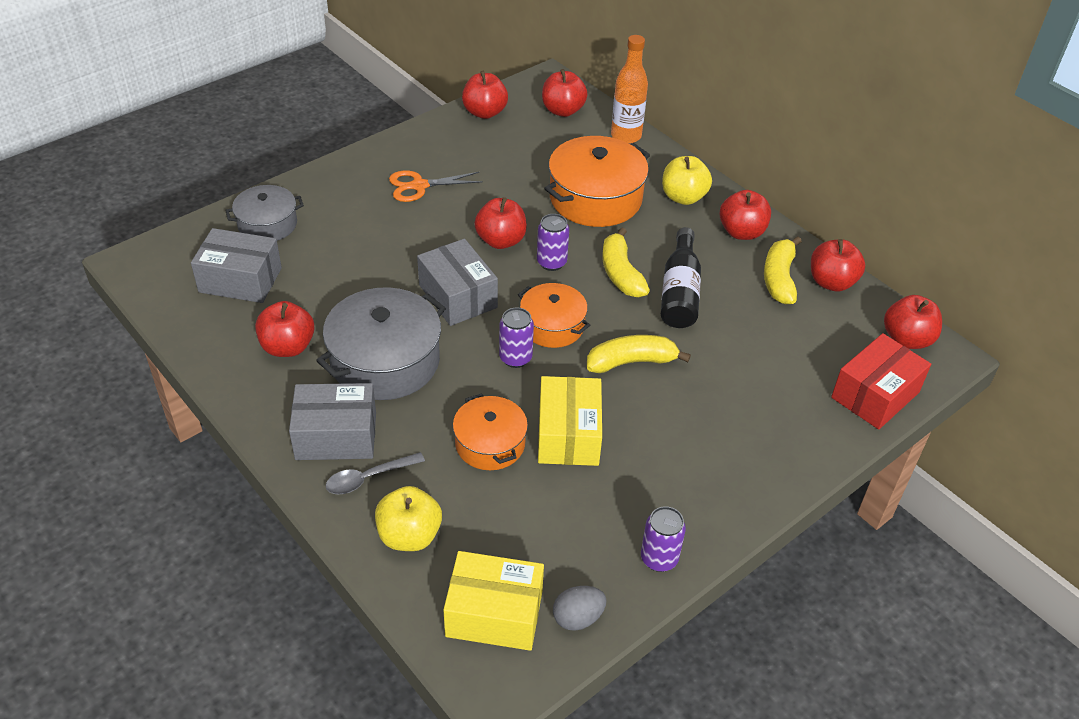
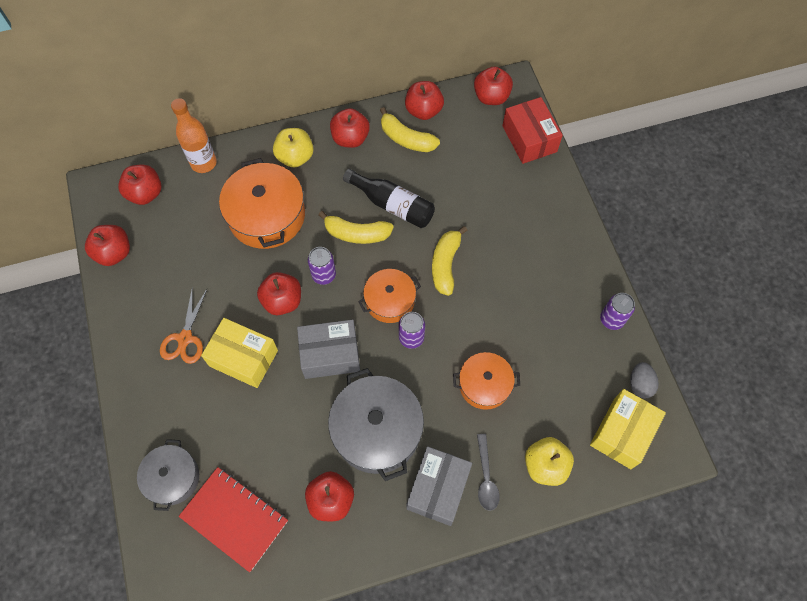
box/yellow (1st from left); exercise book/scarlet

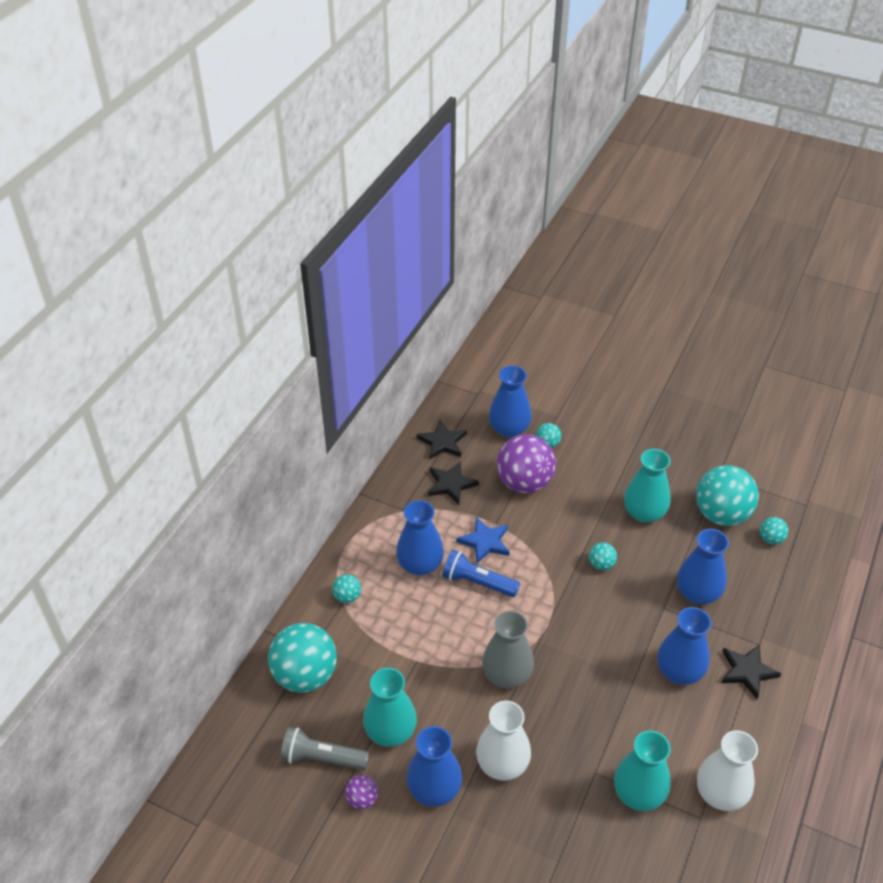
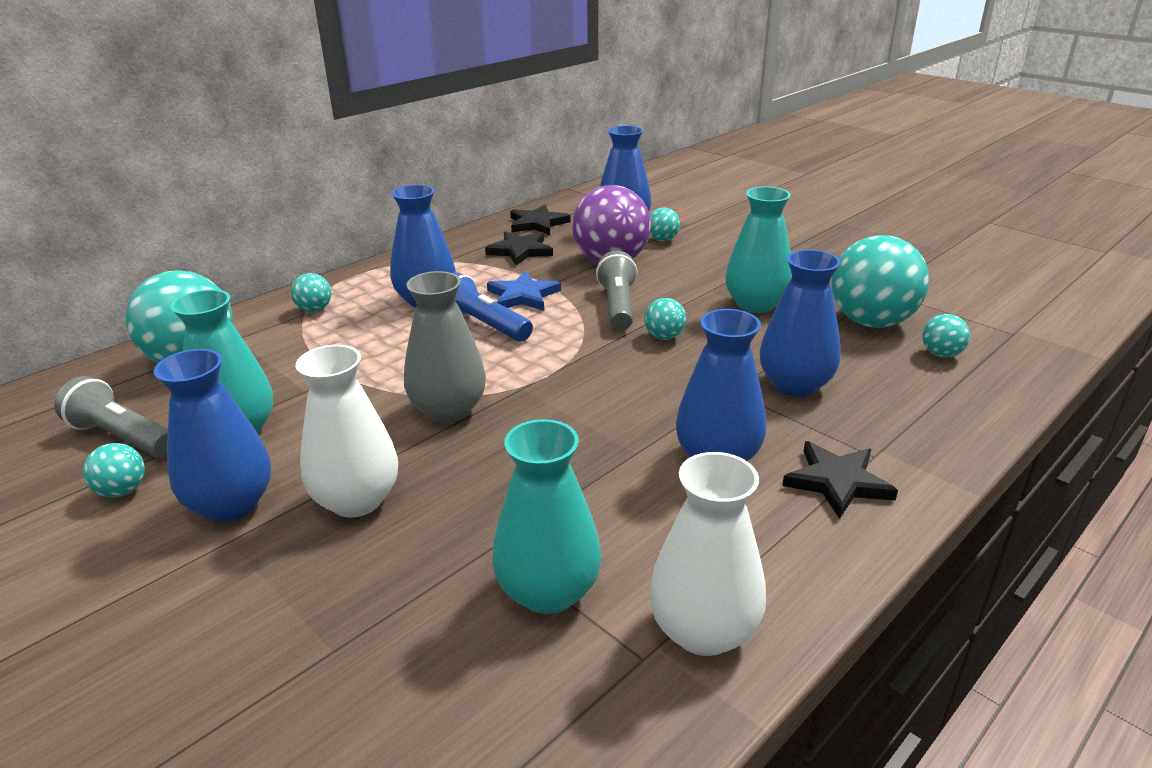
torch/ash-grey (2nd from left); sphere/teal (1st from left)

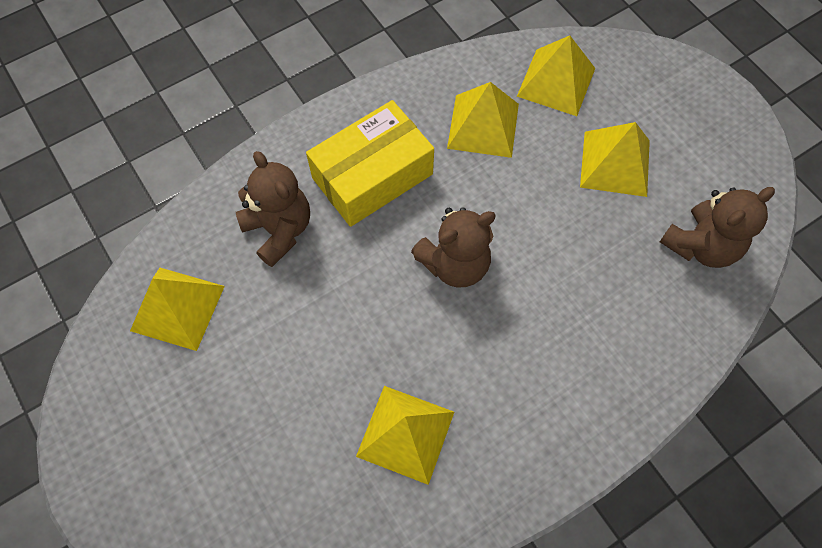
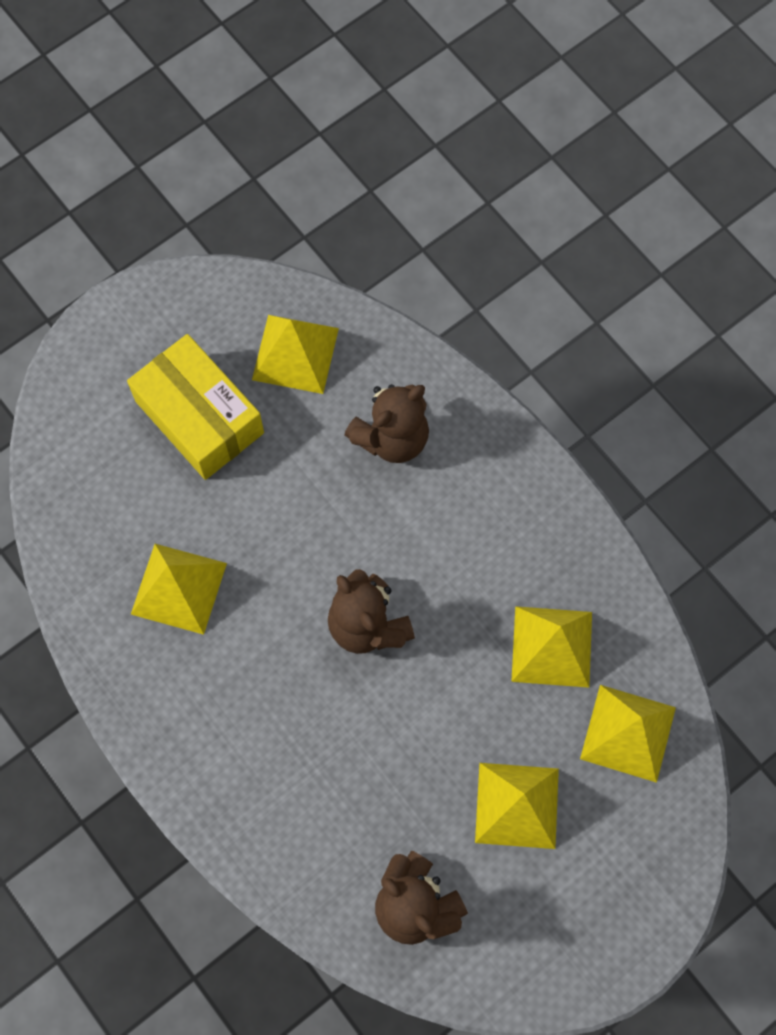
box/yellow

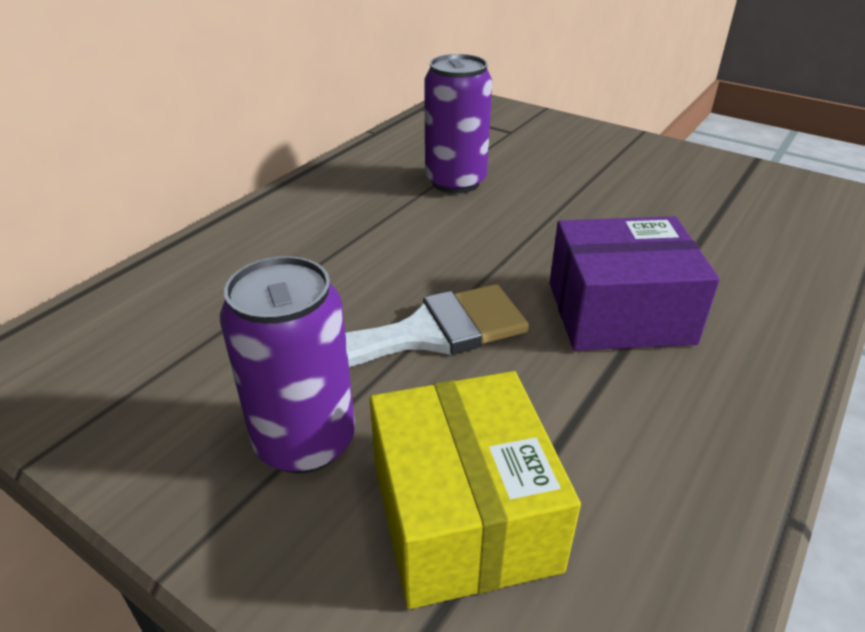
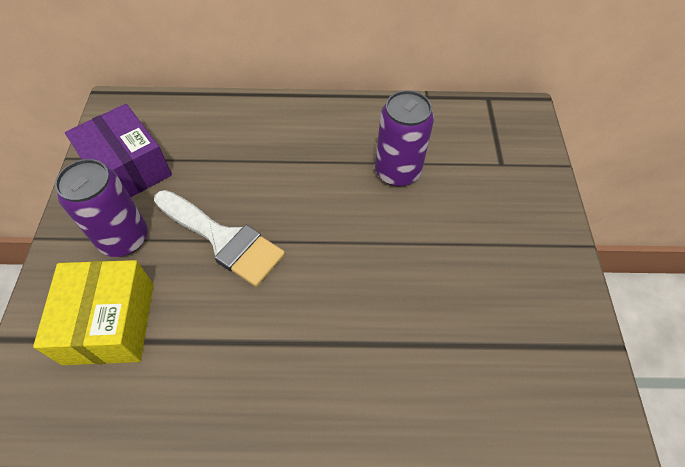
box/violet; box/yellow

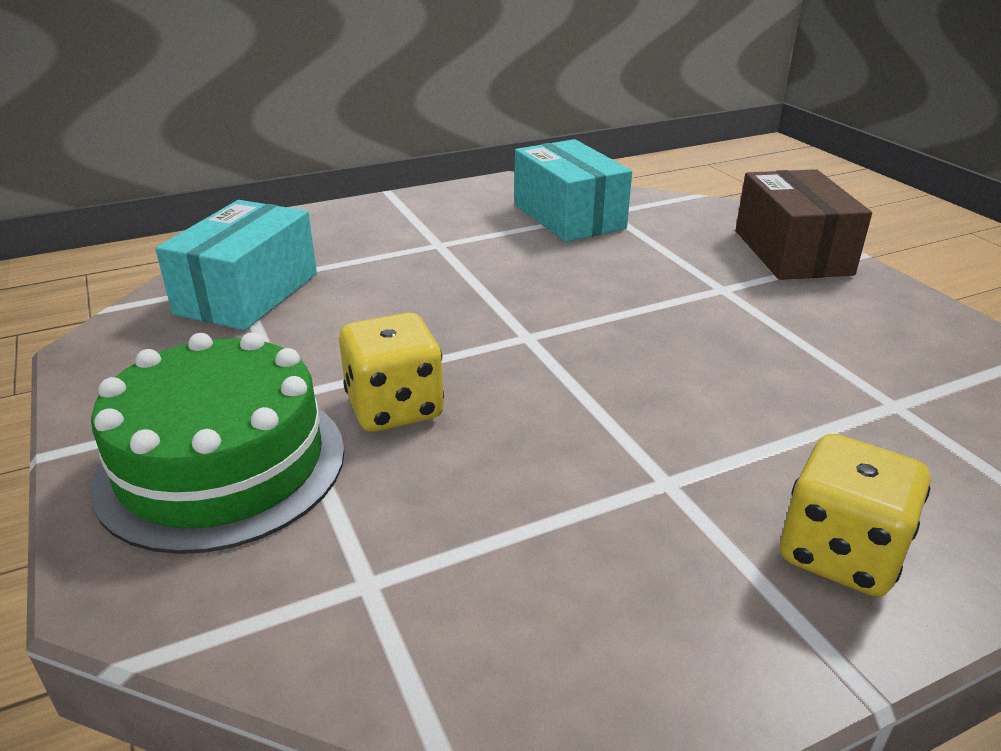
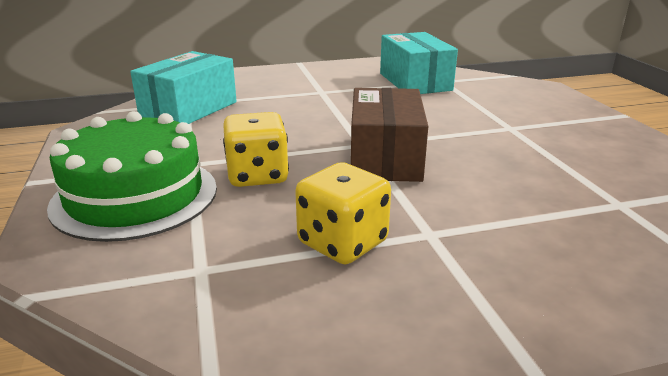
box/brown; dice/yellow (2nd from left)

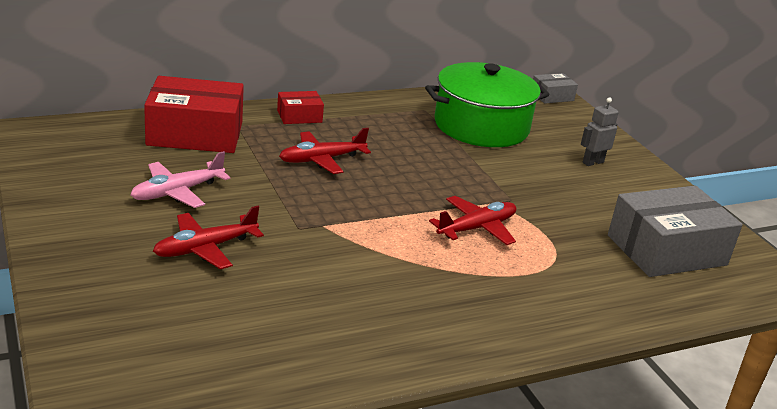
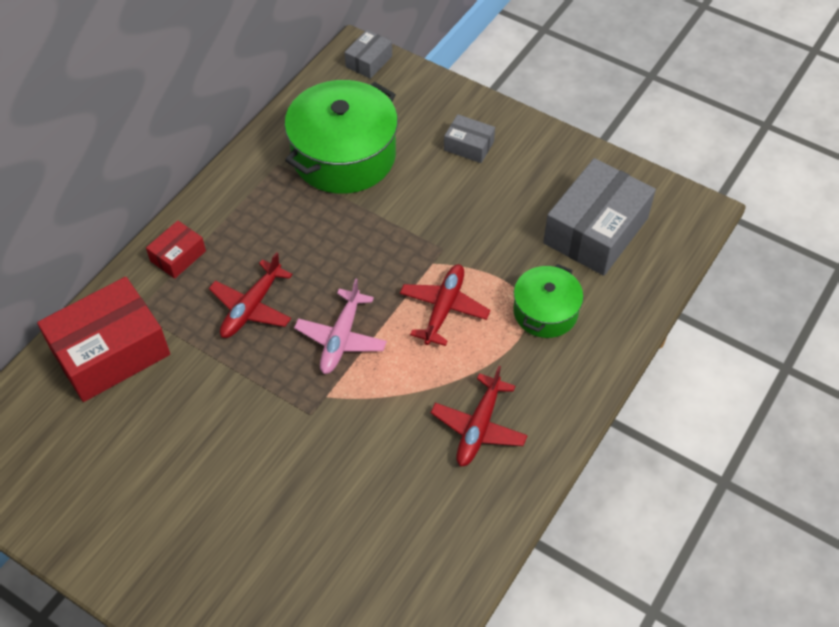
cooking pot/green (2nd from left); toy plane/pink; toy plane/scarlet (3rd from left); box/ash-grey (2nd from left)

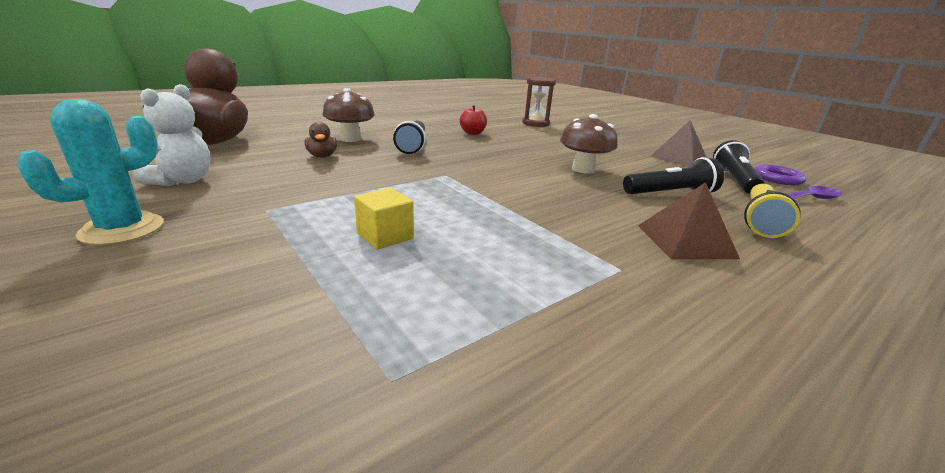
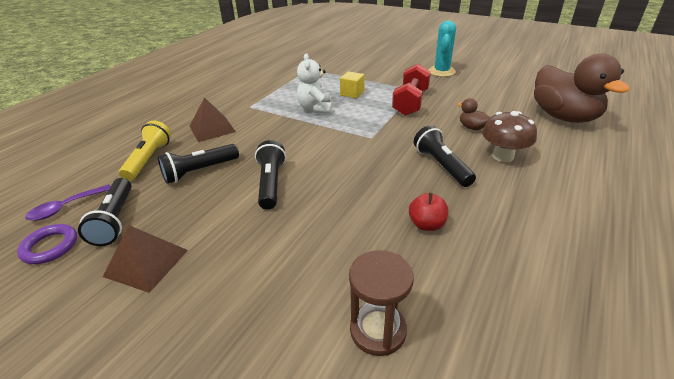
dumbbell/scarlet; teddy bear/white; torch/black (3rd from left)

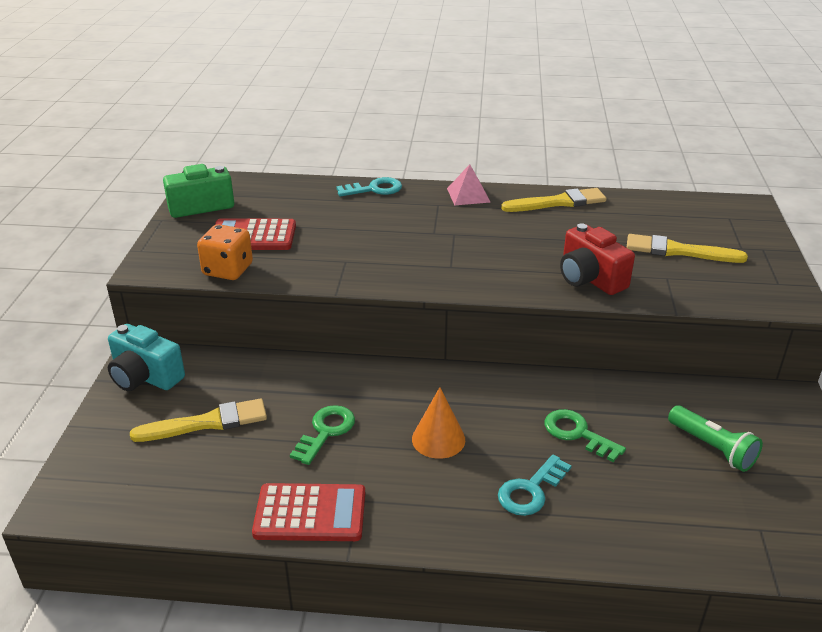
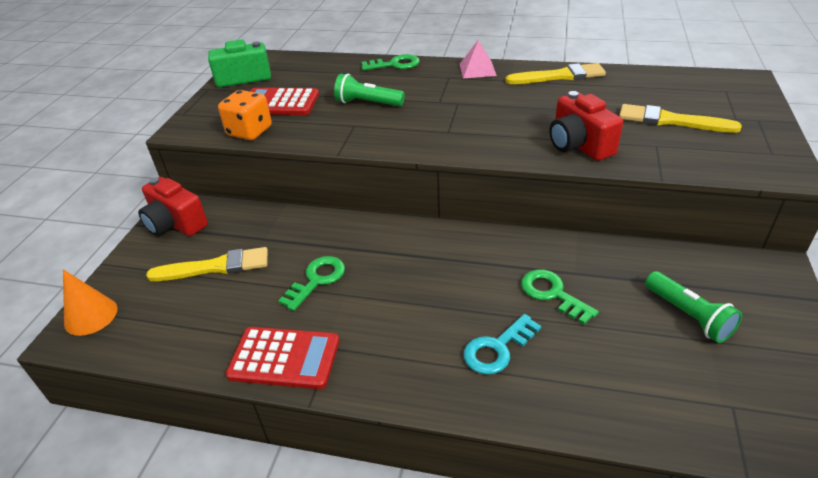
torch/green (1st from left); solid cone/orange; camera/scarlet (1st from left); latchkey/green (2nd from left)

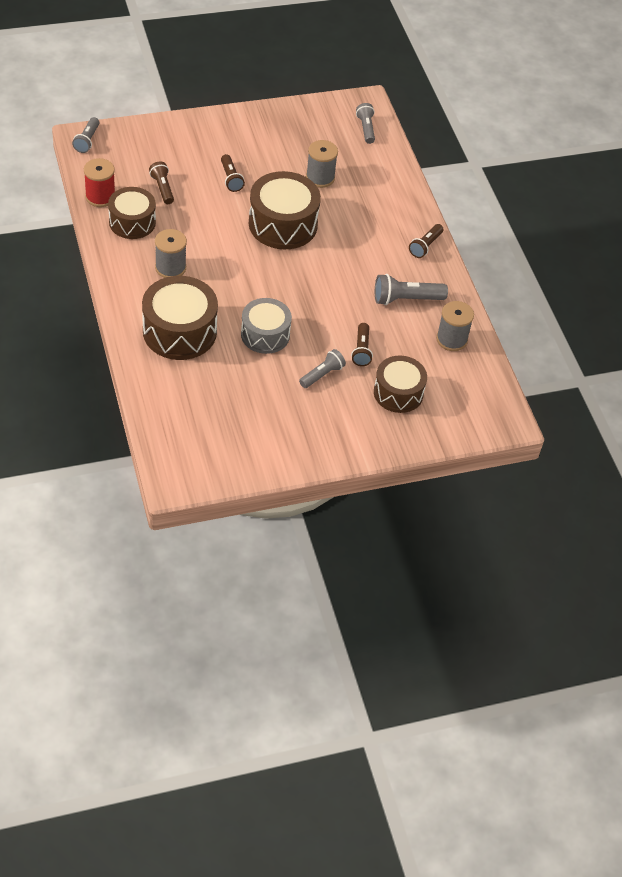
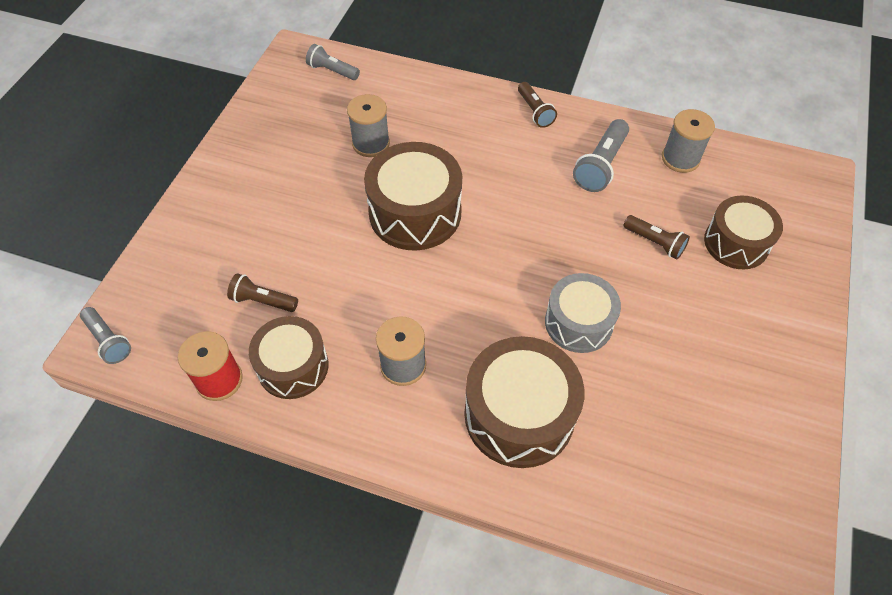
torch/brown (2nd from left in the first image); torch/ash-grey (2nd from left in the first image)

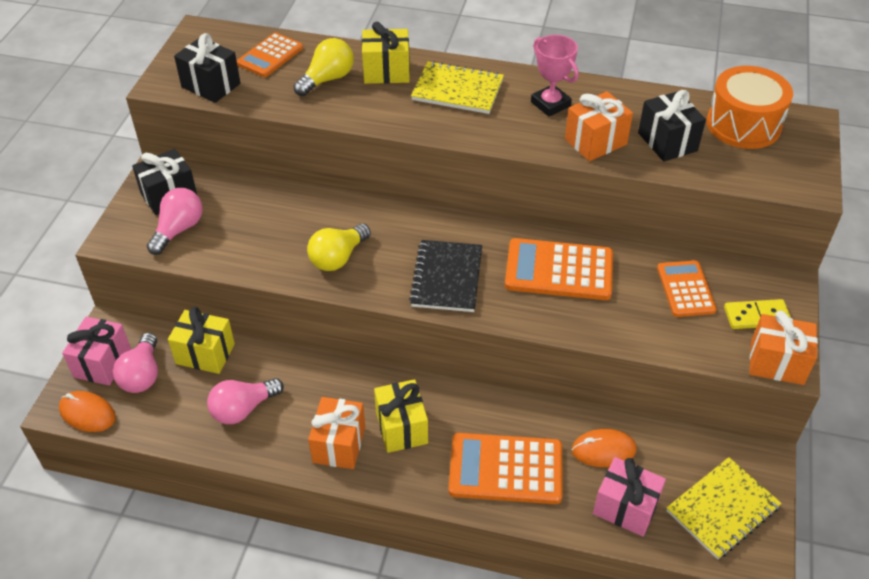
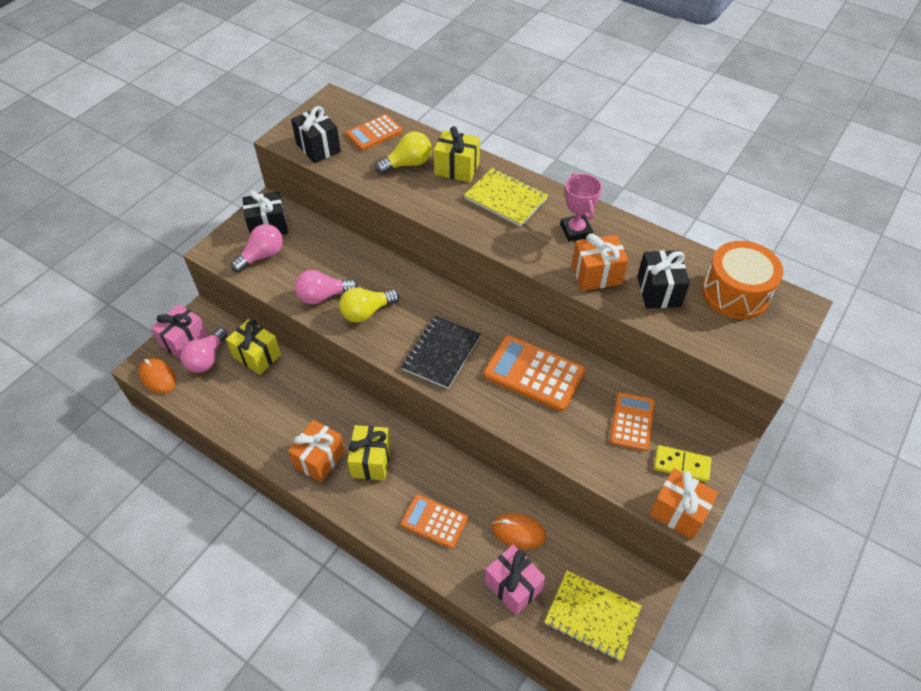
light bulb/pink (3rd from left); exercise book/yellow (2nd from left); pocket calculator/orange (2nd from left)

